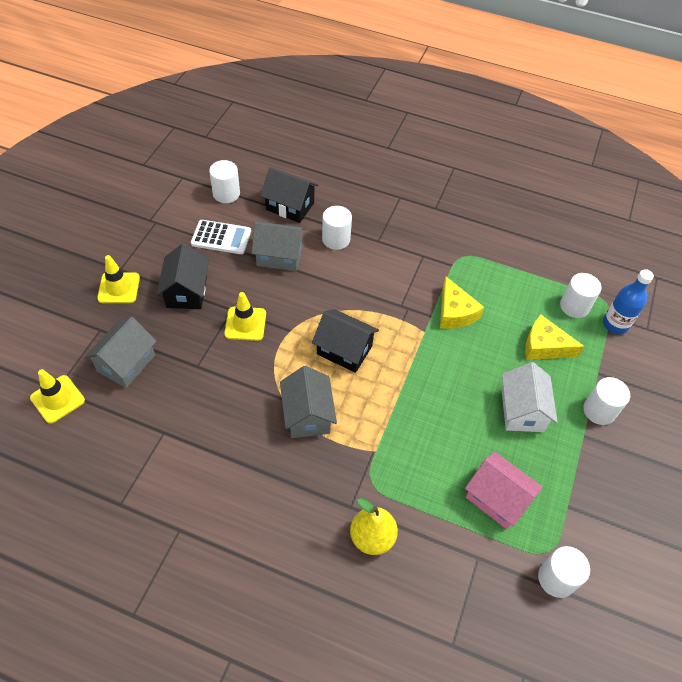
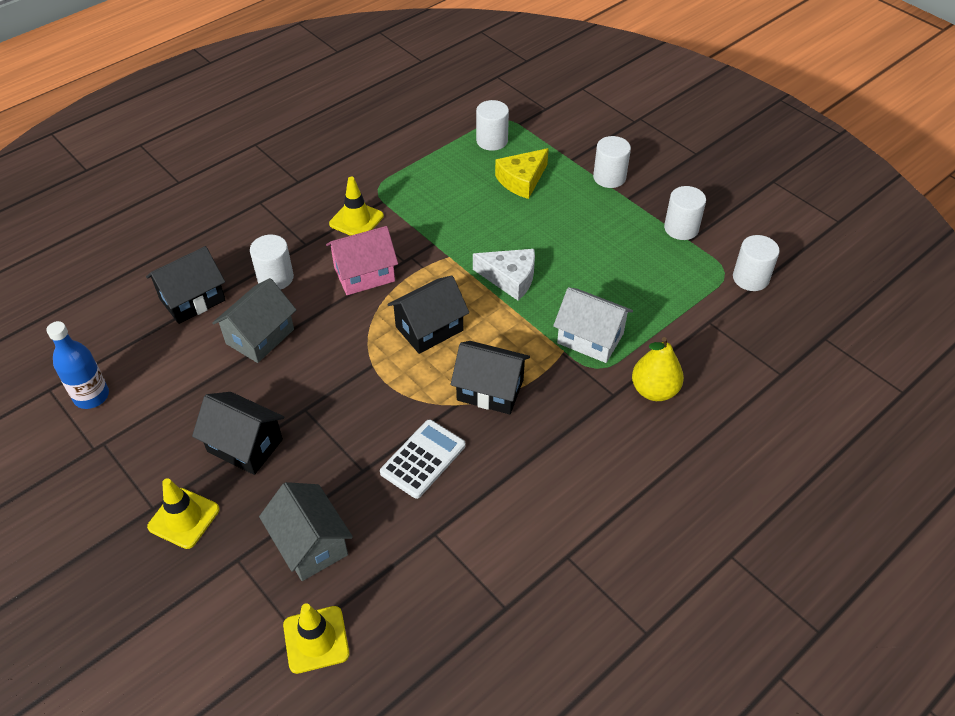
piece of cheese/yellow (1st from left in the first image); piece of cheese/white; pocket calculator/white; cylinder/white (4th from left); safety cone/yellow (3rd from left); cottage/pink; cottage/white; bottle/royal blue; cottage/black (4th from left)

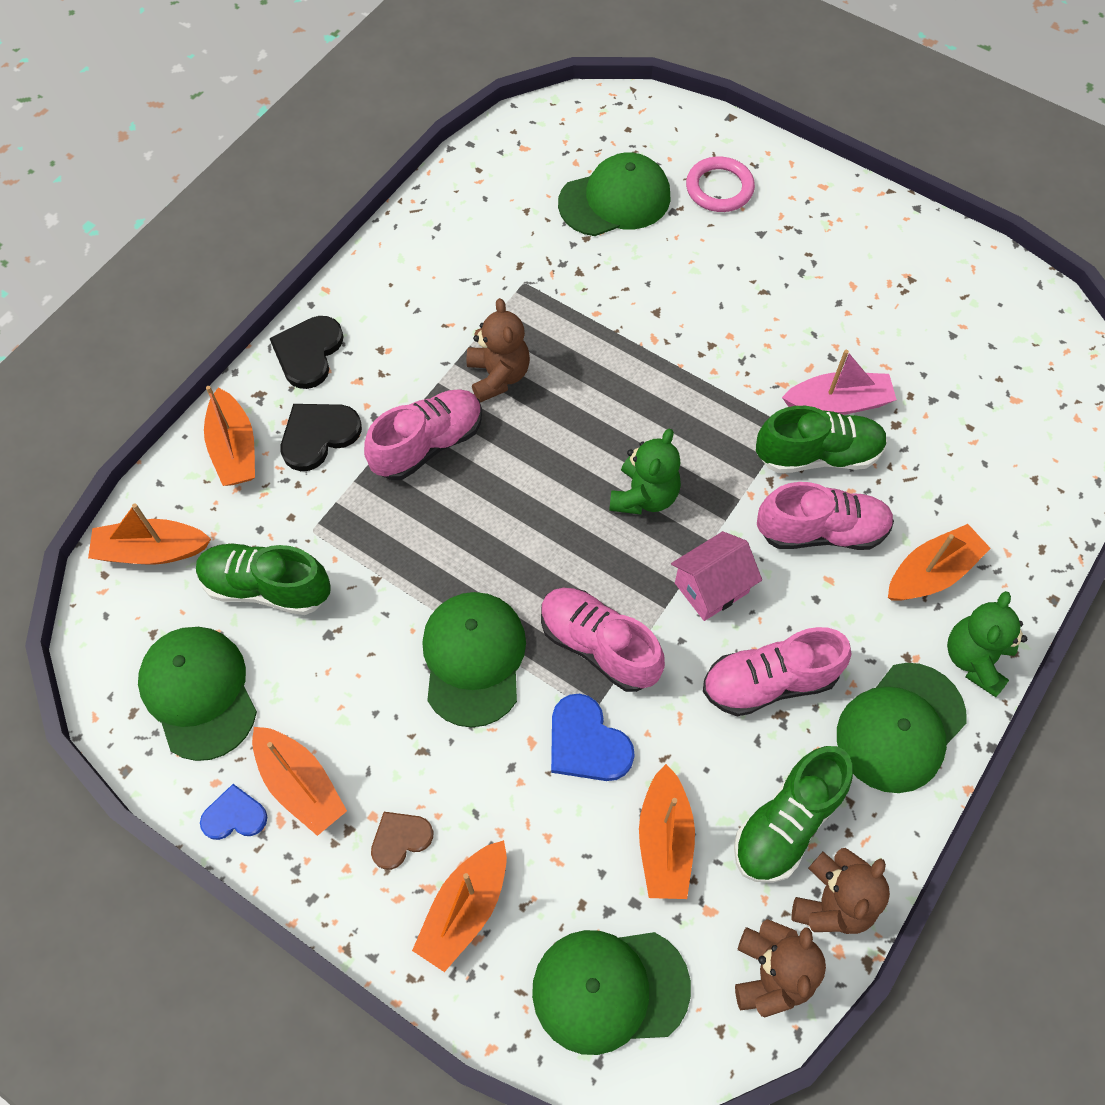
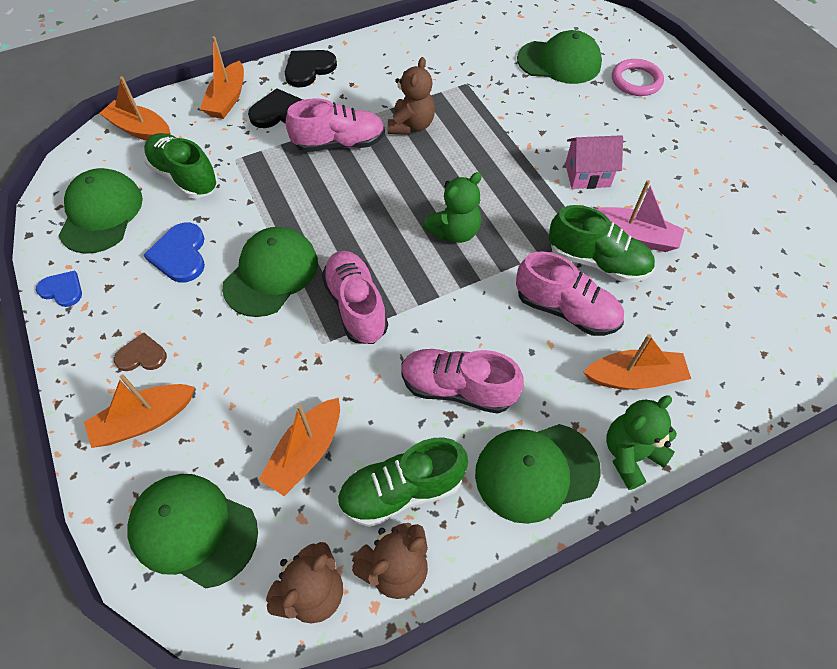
sailboat/orange (3rd from left in the first image); heart shape/royal blue (2nd from left); cottage/pink

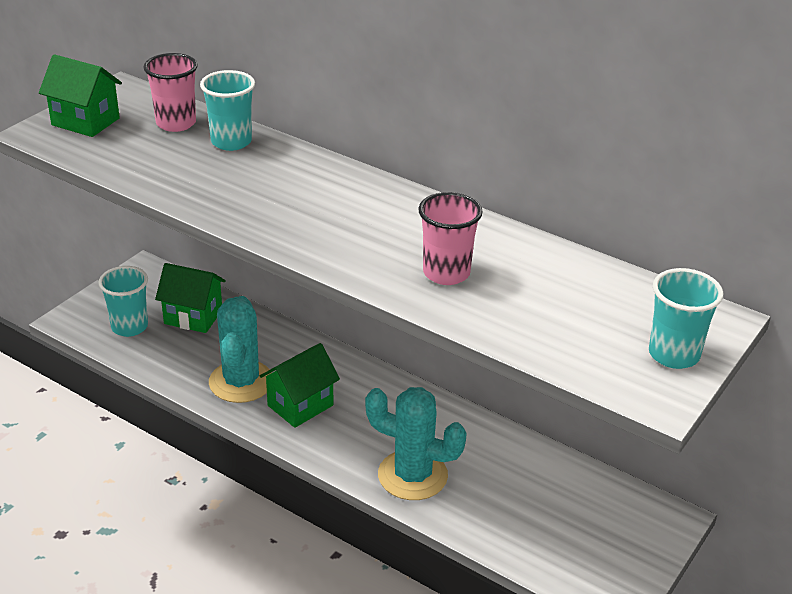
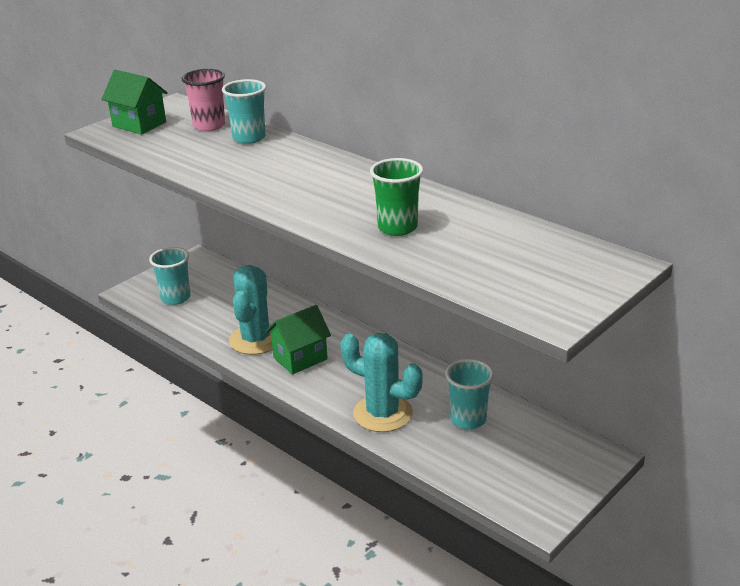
cottage/green (2nd from left in the first image); cup/teal (3rd from left); cup/green

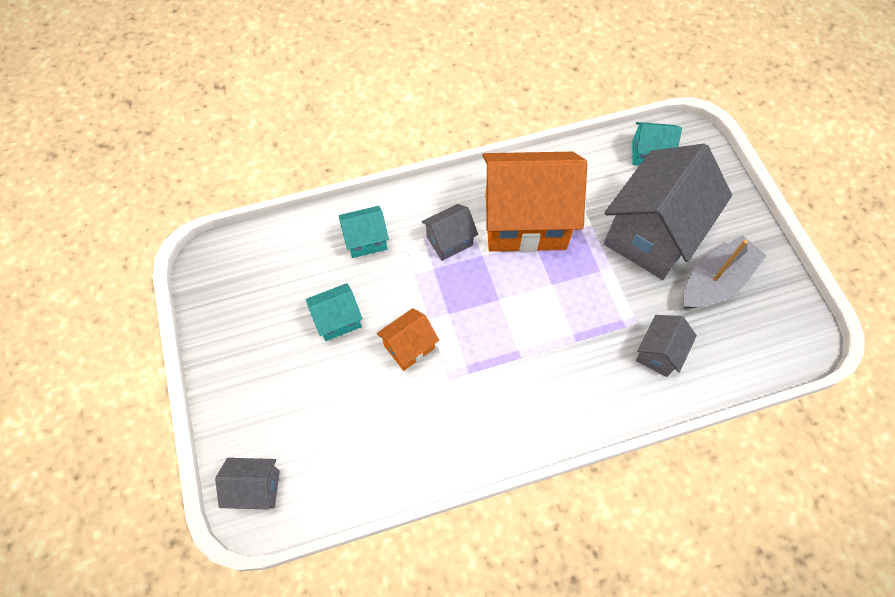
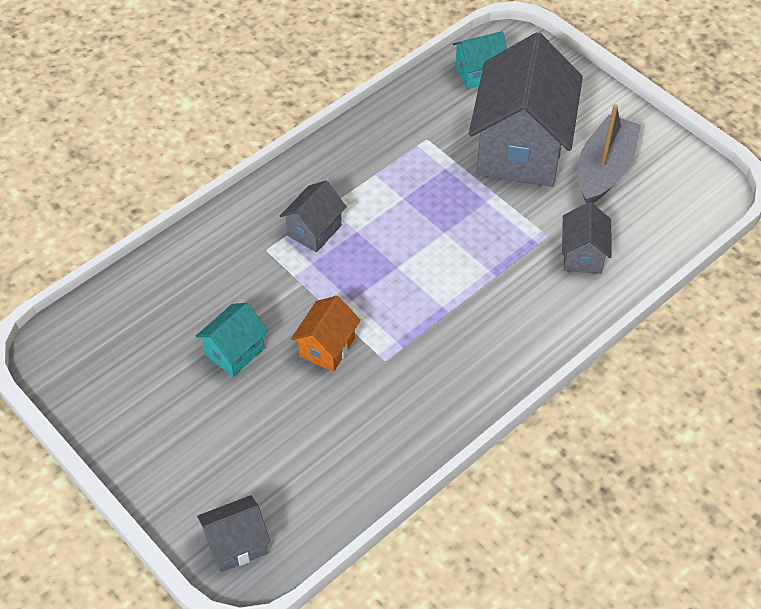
cottage/teal (2nd from left in the first image); cottage/orange (2nd from left in the first image)

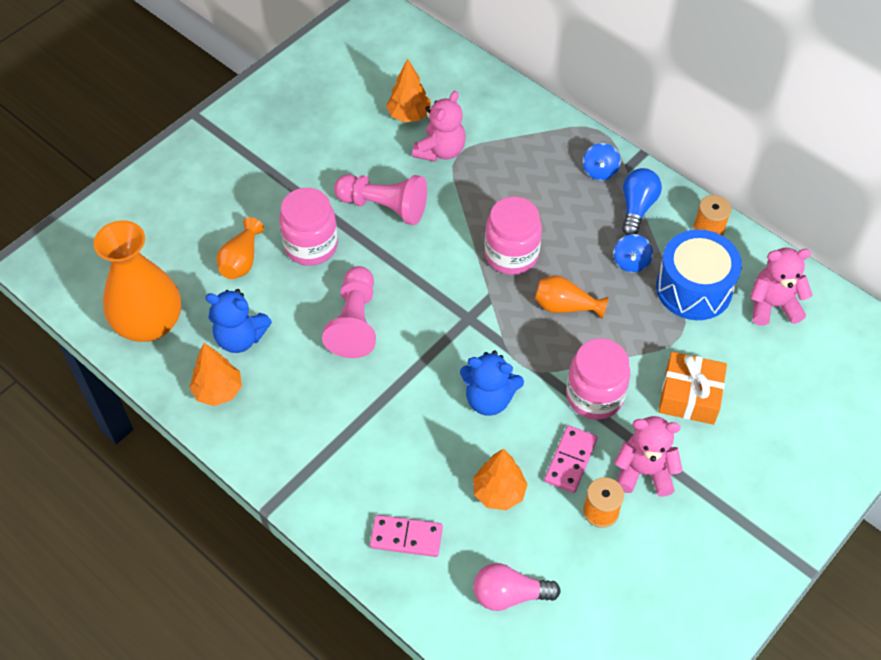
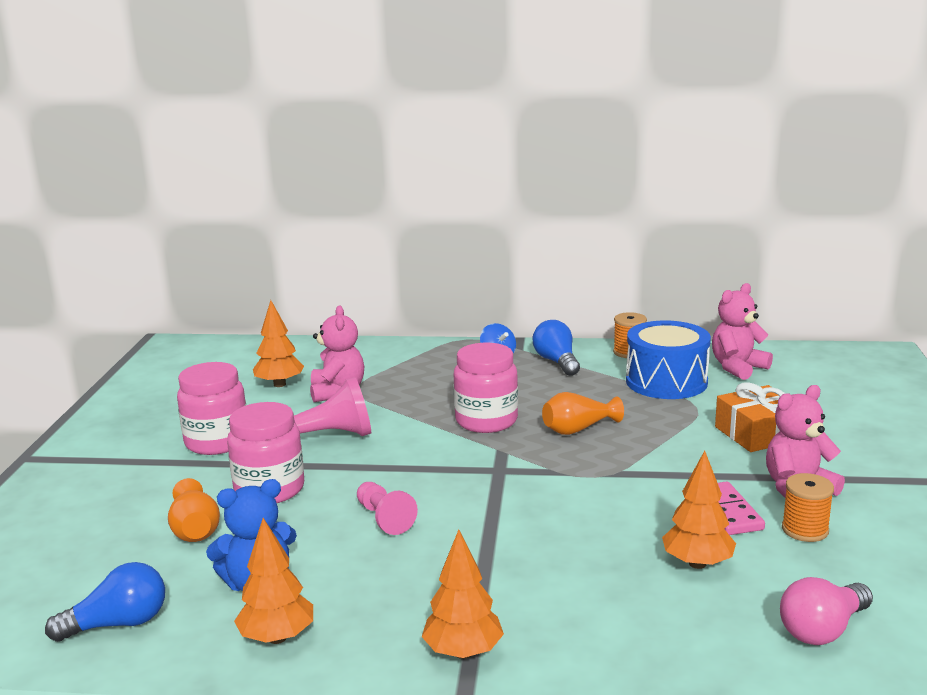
domino tile/pink (1st from left in the first image); teddy bear/royal blue (2nd from left in the first image); whirligig/royal blue (2nd from left in the first image); tree/orange (3rd from left); jam jar/pink (1st from left); light bulb/royal blue (1st from left); chess pawn/pink (2nd from left)

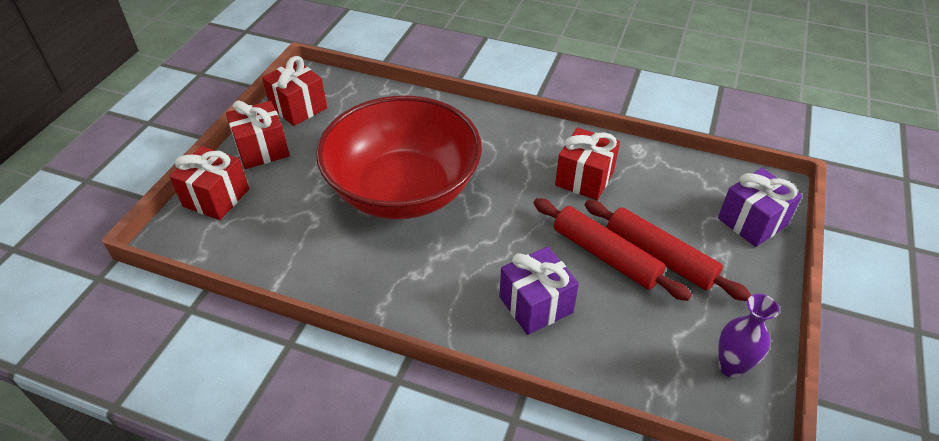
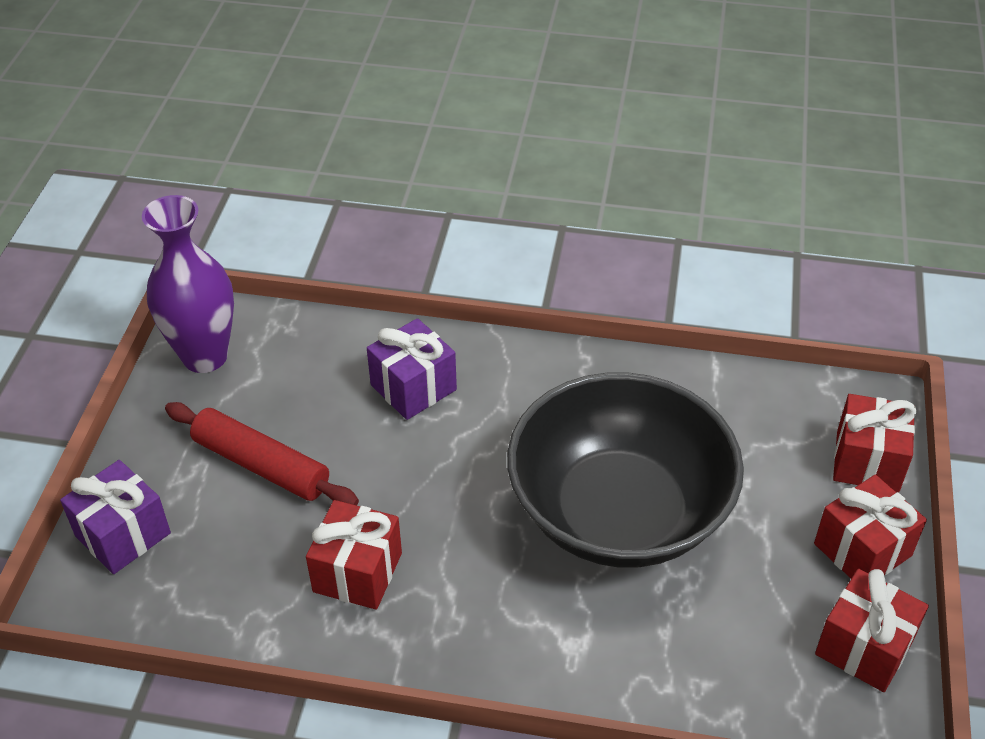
rolling pin/scarlet (1st from left in the first image); deep dish/black; vase/violet

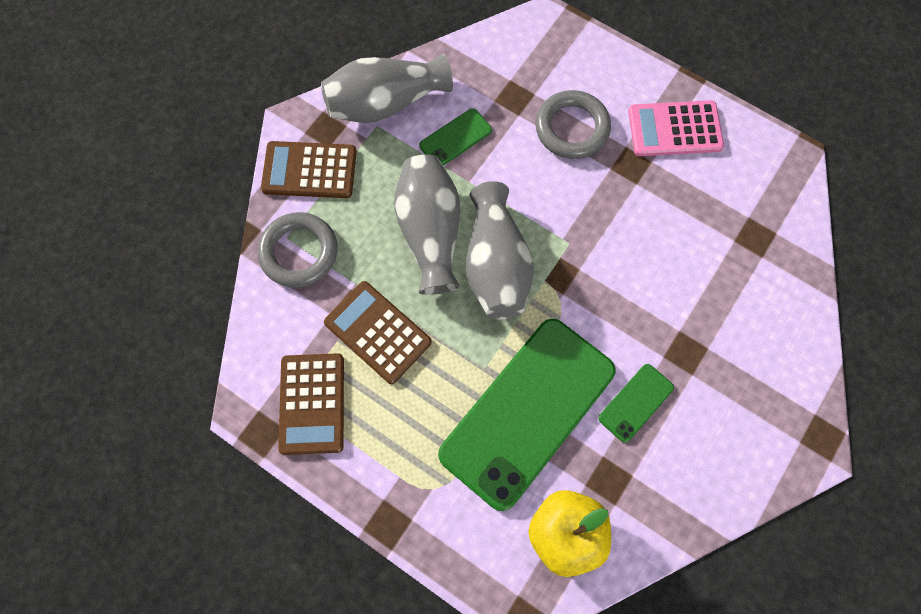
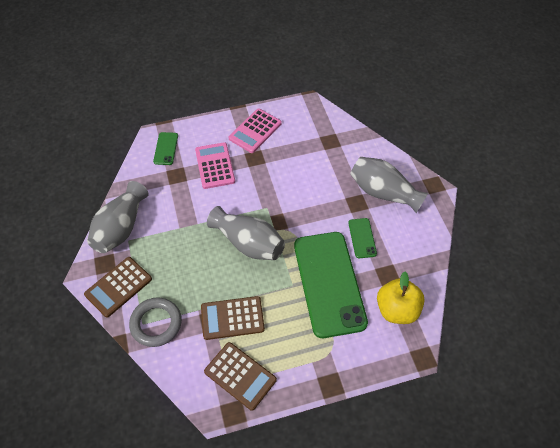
vase/ash-grey (3rd from left); mobile phone/green (1st from left); pocket calculator/pink (1st from left)

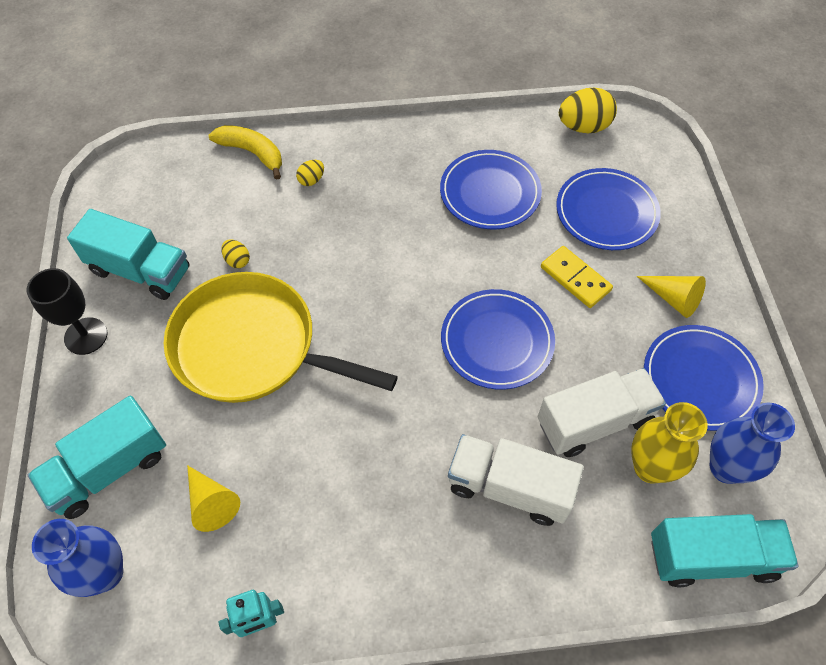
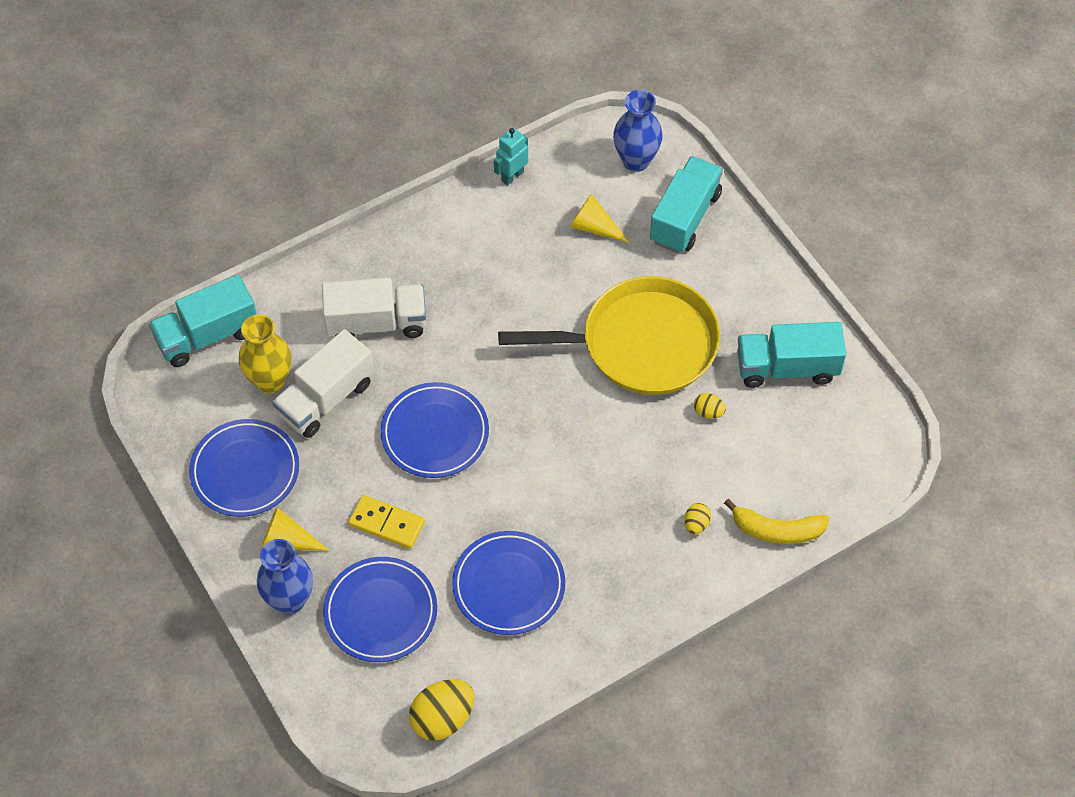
goblet/black; vase/royal blue (1st from left)

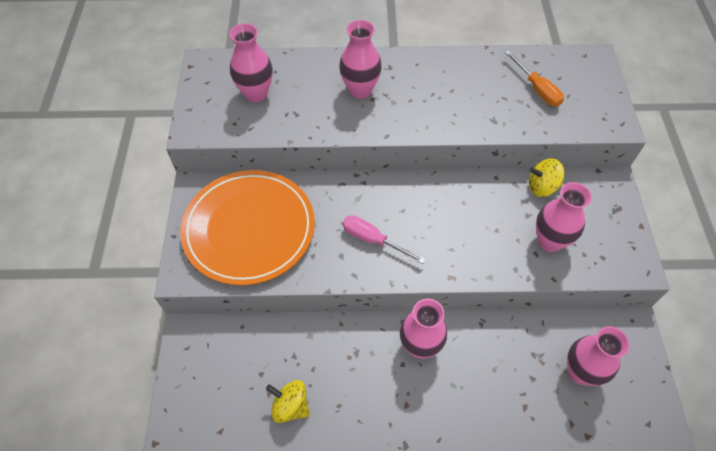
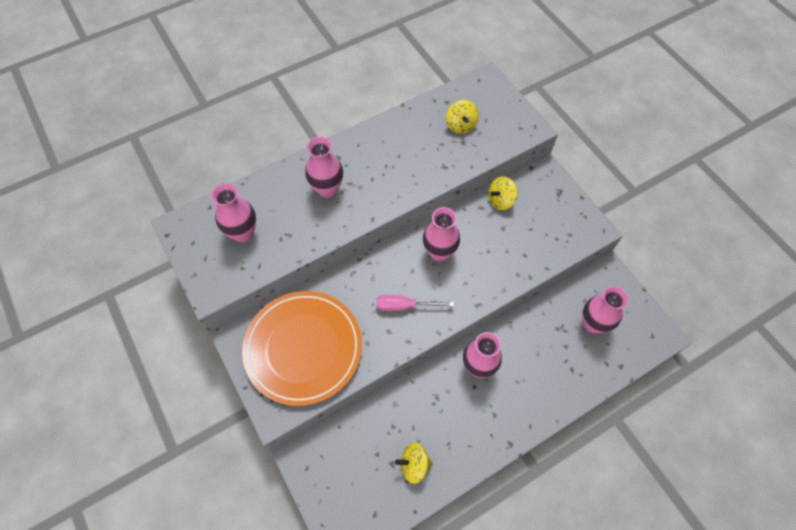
vase/pink (3rd from left); whirligig/yellow (2nd from left)

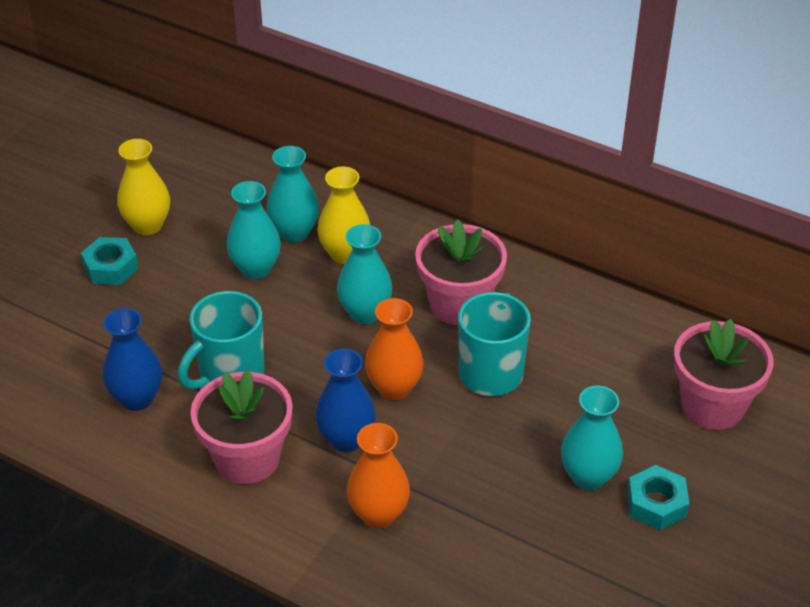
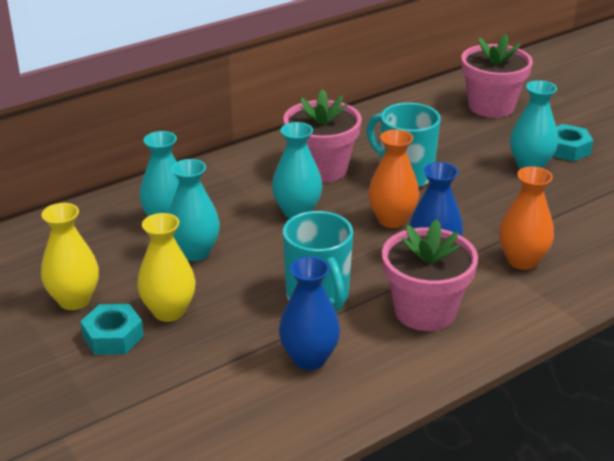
vase/yellow (2nd from left)

